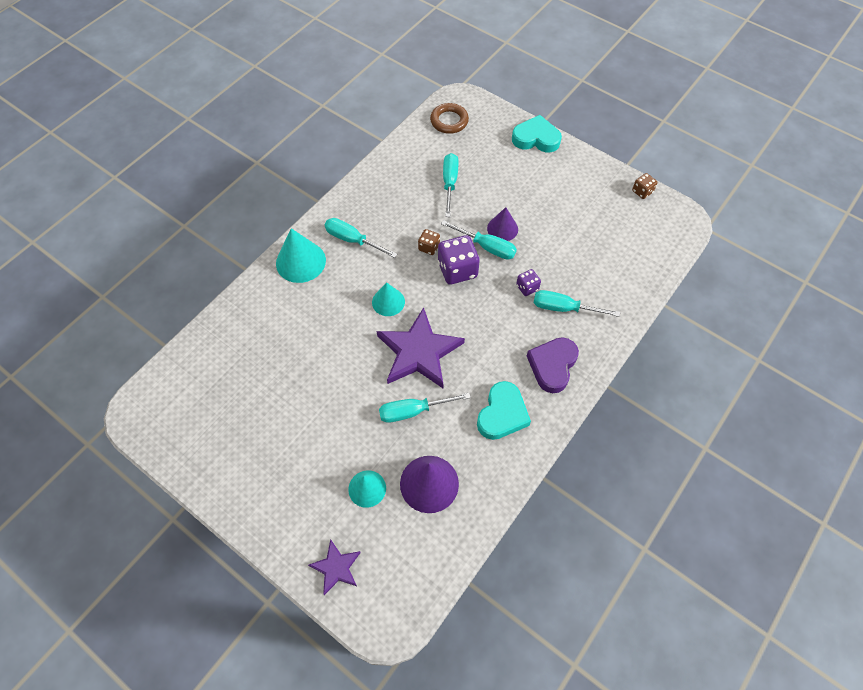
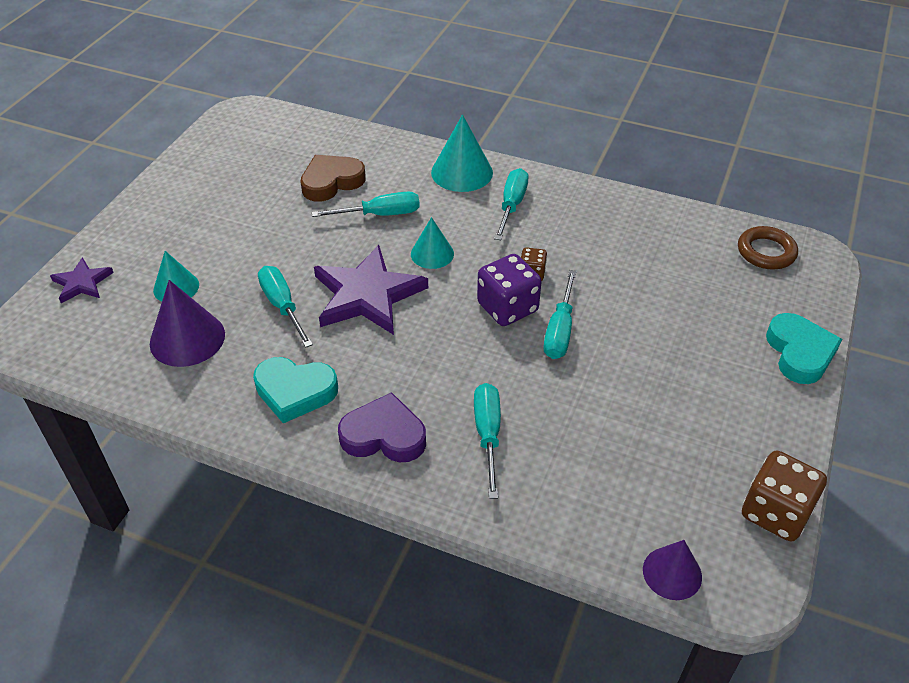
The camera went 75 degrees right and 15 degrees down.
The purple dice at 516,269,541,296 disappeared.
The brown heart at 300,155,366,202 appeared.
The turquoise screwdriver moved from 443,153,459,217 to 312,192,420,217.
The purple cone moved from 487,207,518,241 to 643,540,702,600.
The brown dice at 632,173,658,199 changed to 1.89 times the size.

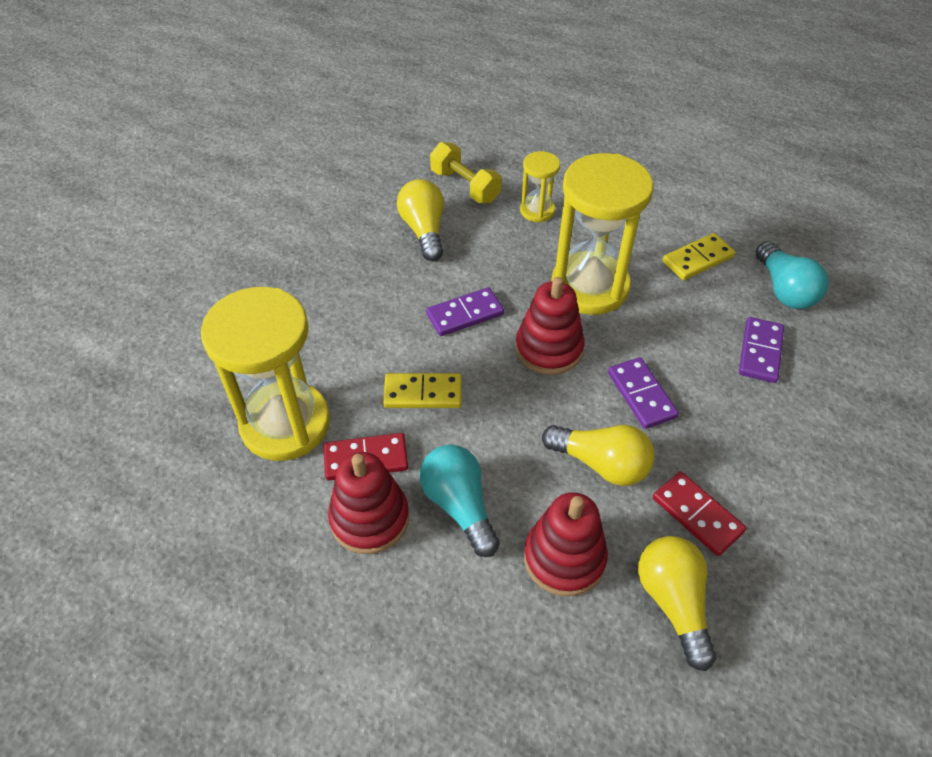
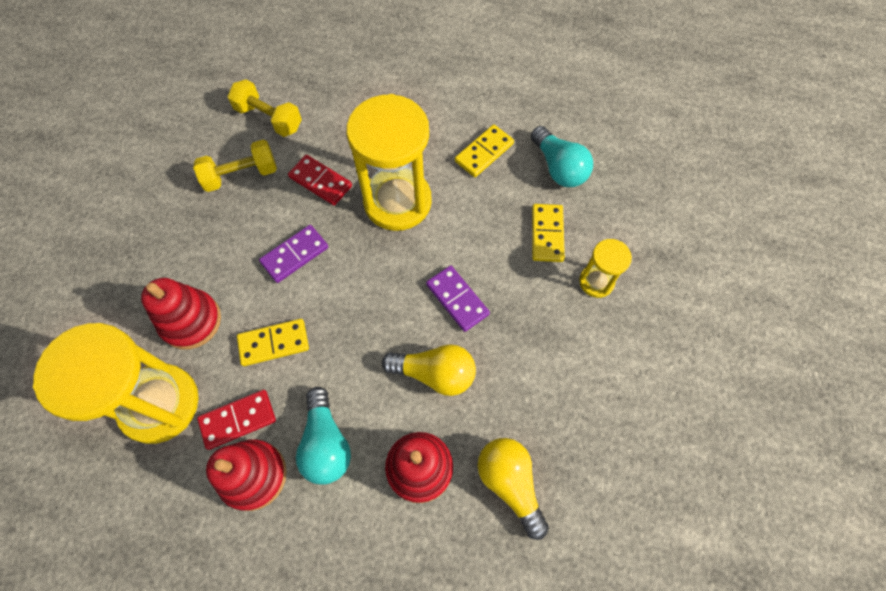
The camera went 15 degrees left and 15 degrees up.
The red stacking toy moved from 516,277,585,375 to 141,278,221,349.
The yellow hourglass moved from 520,151,560,222 to 579,239,632,298.
The red domino moved from 653,472,746,556 to 288,155,352,206.
The yellow light bulb at 397,179,444,261 was replaced by the yellow dumbbell at 193,140,277,192.
The purple domino at 739,317,784,383 became the yellow domino at 532,204,565,262.
The turquoise light bulb at 419,445,500,557 turned 150 degrees counterclockwise.

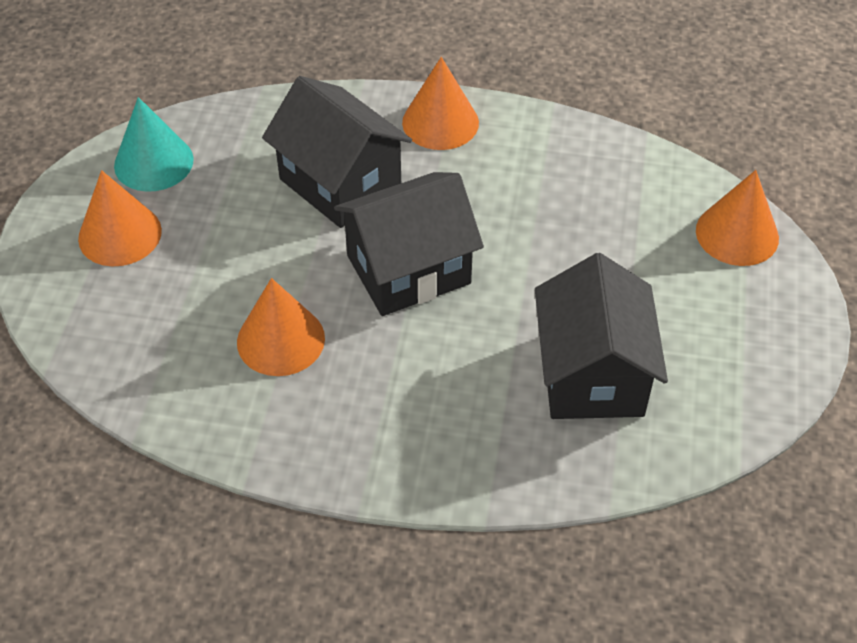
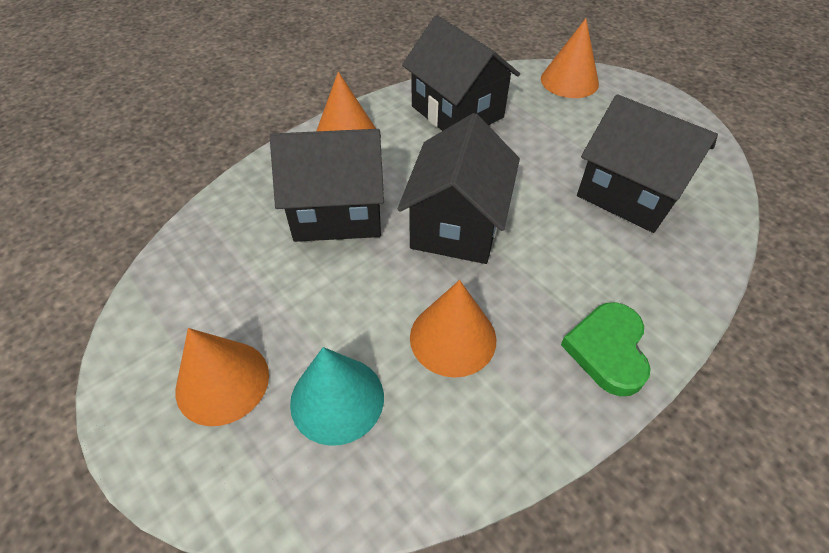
The camera went 50 degrees left and 0 degrees up.
The black house at 402,15,520,131 appeared.
The green heart at 561,302,651,396 appeared.
The turquoise cone moved from 114,97,194,192 to 290,347,384,446.

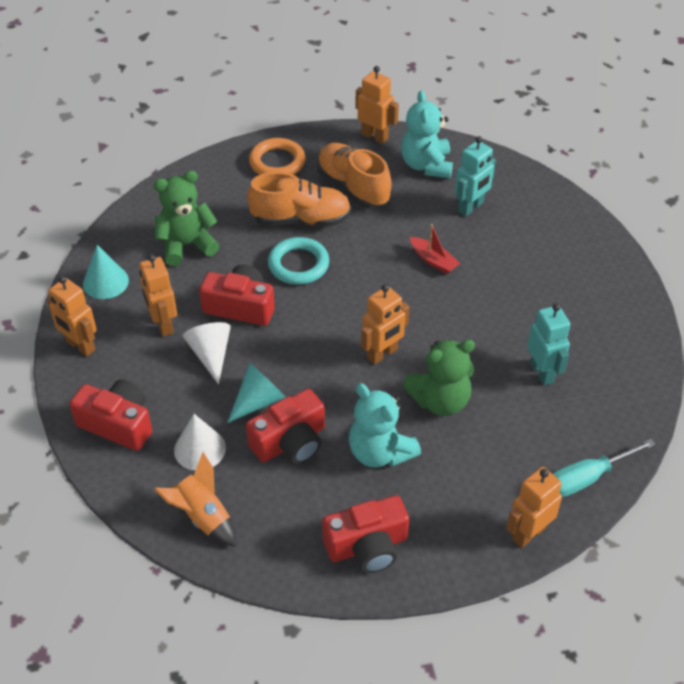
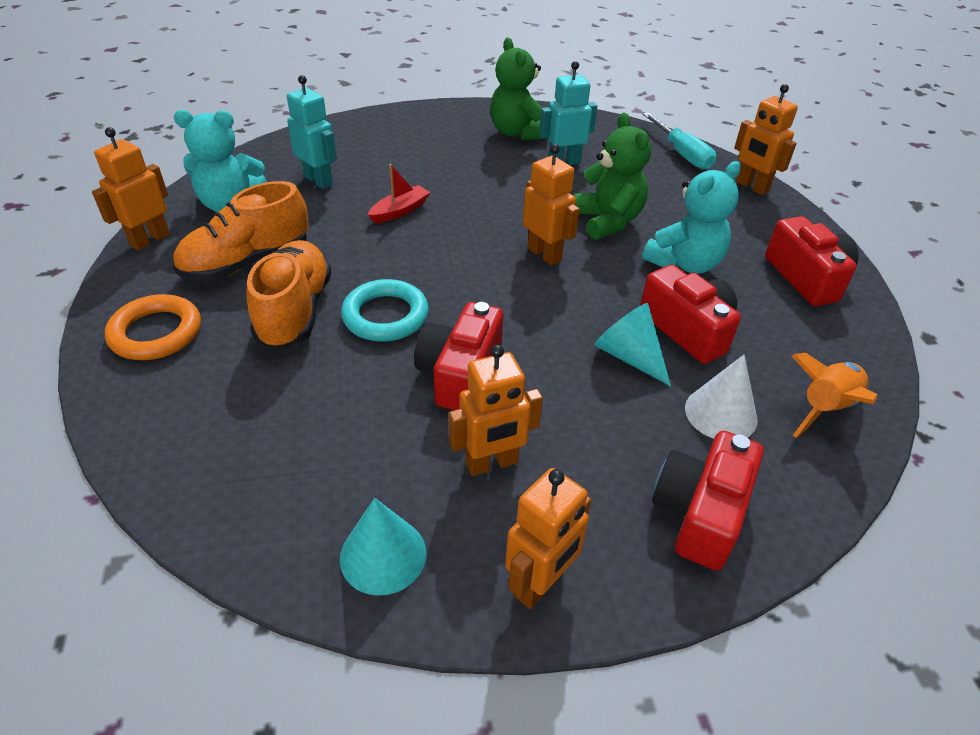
The camera went 90 degrees left and 5 degrees down.
The white cone at 183,322,231,384 disappeared.
The green teddy bear moved from 153,171,219,266 to 490,38,548,140.

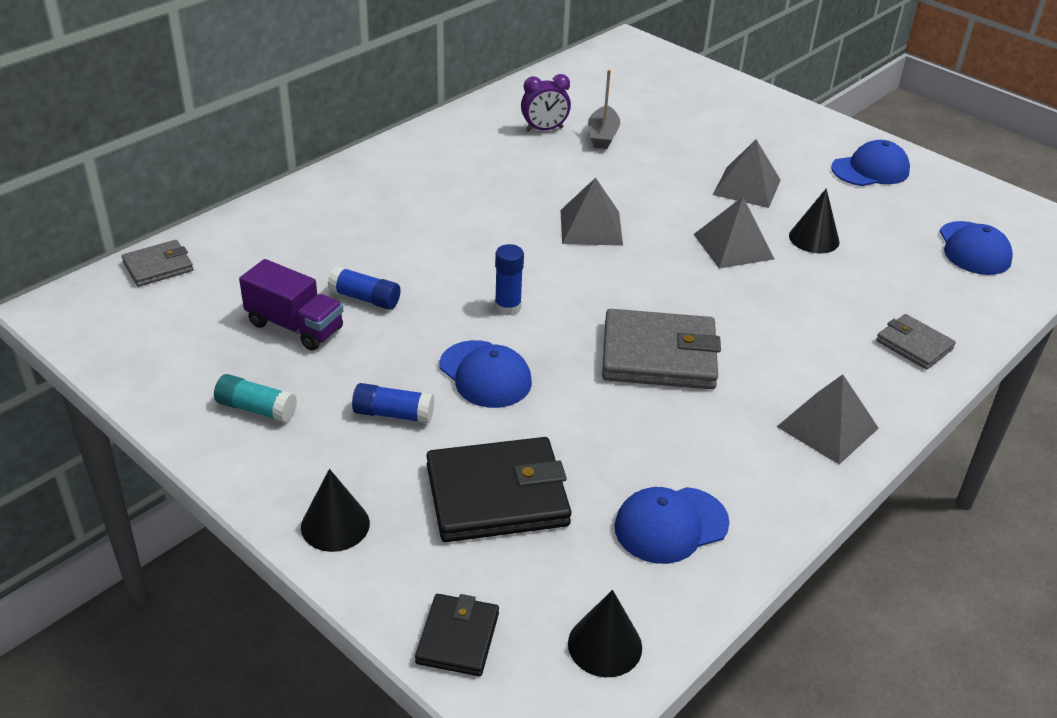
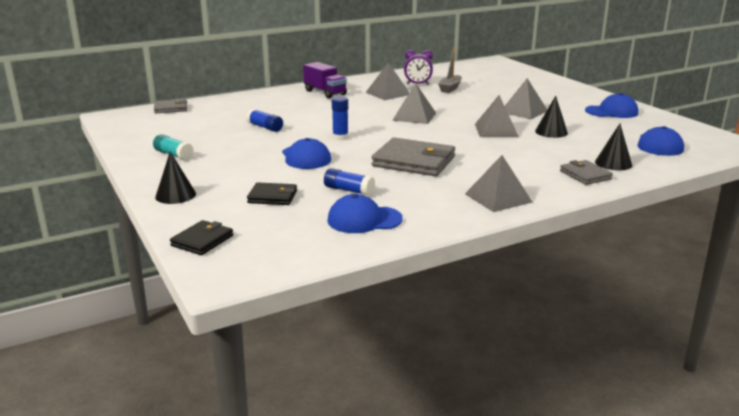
The camera went 20 degrees right and 15 degrees down.
The grey pyramid at 365,62,409,100 appeared.
The purple truck moved from 239,259,343,351 to 303,62,347,99.
The blue glue stick moved from 352,383,434,423 to 324,168,375,196.
The black cone moved from 568,590,642,677 to 595,124,632,170.
The black wallet at 426,437,572,542 changed to 0.55 times the size.

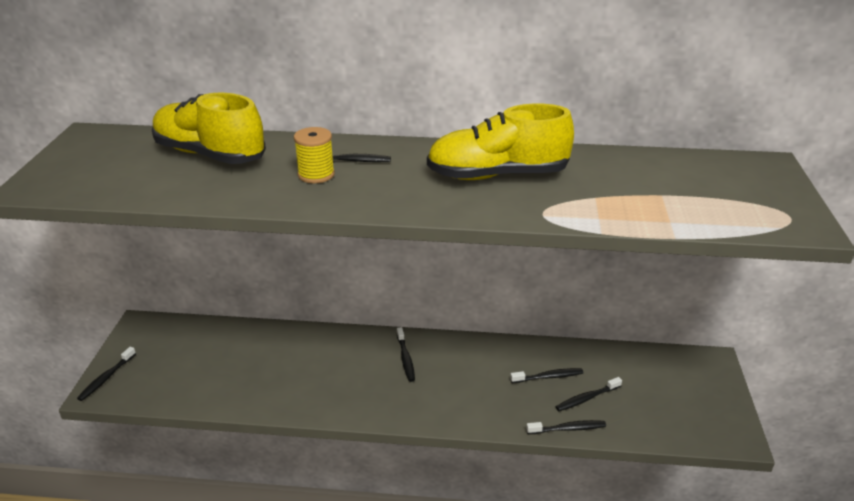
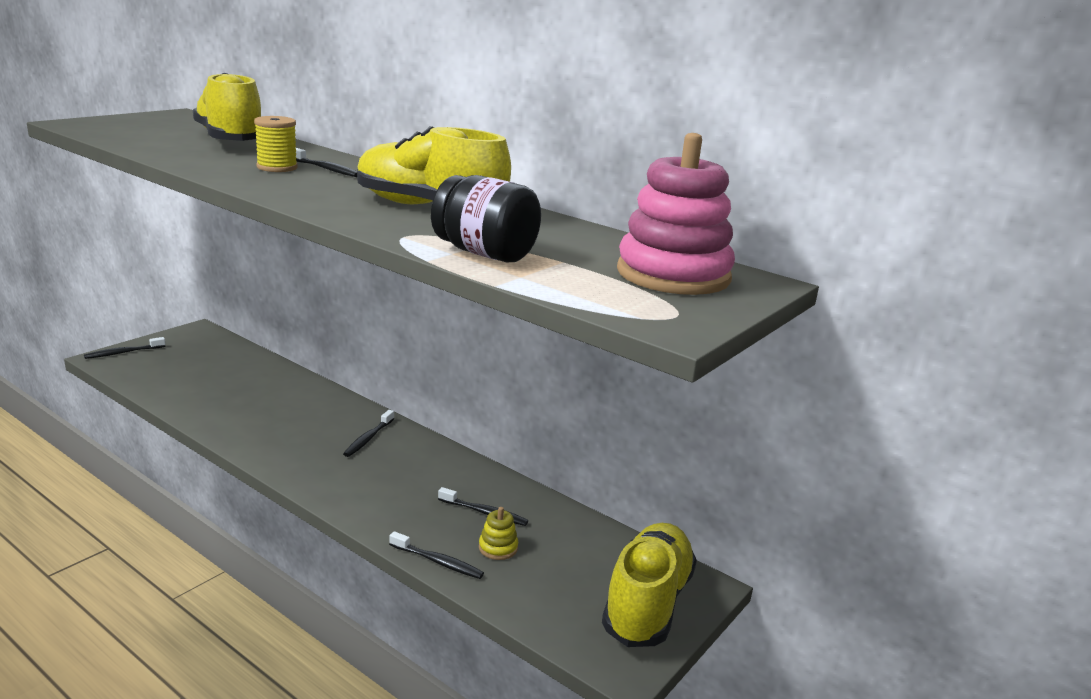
The camera went 30 degrees right and 10 degrees down.
The black jar at 431,175,541,262 appeared.
The yellow shoe at 602,523,697,647 appeared.
The pink stacking toy at 617,133,735,295 appeared.
The black toothbrush at 556,377,622,411 was replaced by the yellow stacking toy at 479,507,518,560.

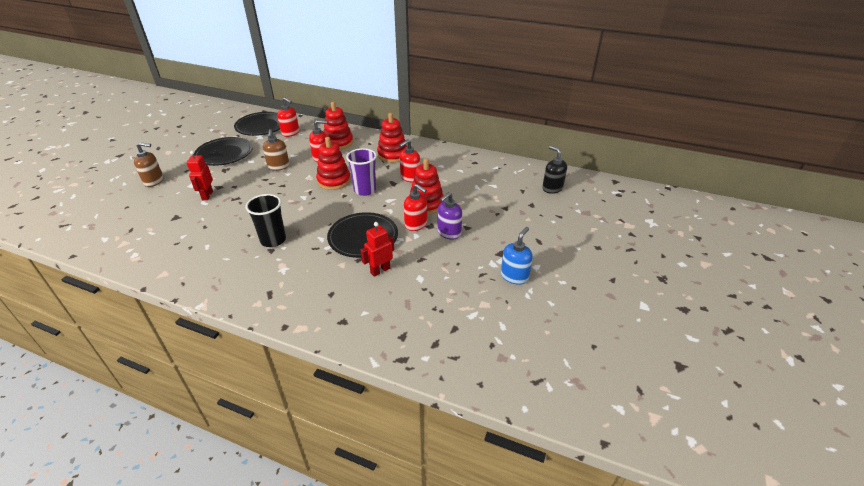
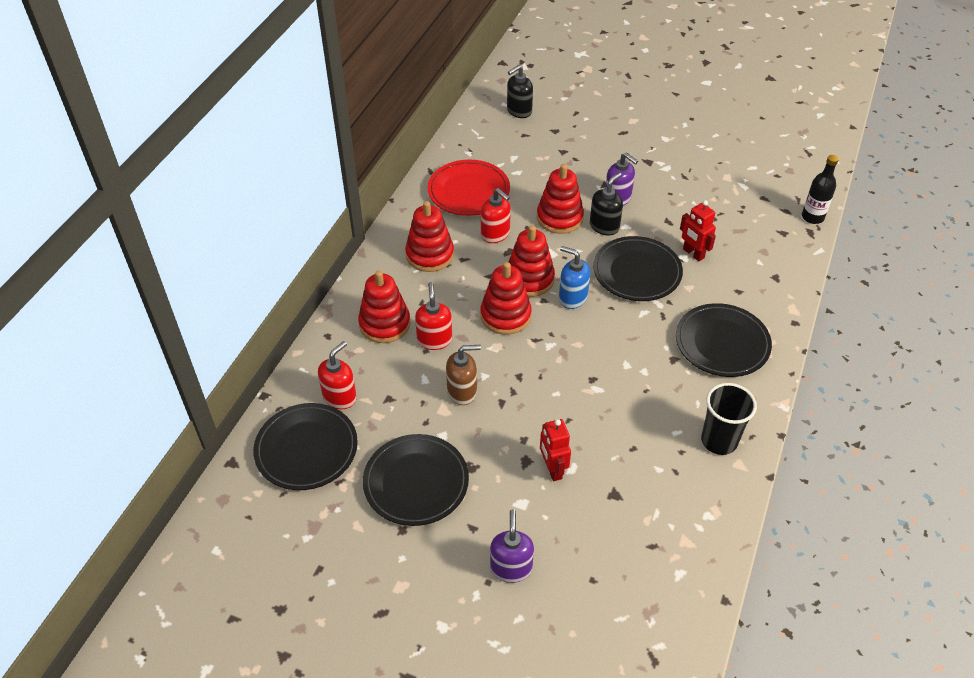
The camera went 90 degrees left and 10 degrees up.
The red plate at 428,160,510,216 appeared.
The black plate at 676,303,772,377 appeared.
The black bottle at 802,155,839,224 appeared.
The black cup moved from 245,194,286,247 to 701,383,757,455.
The blue soap dispenser moved from 501,227,533,285 to 559,246,591,309.
The purple cup at 346,148,377,196 was replaced by the red stacking toy at 509,225,555,297.
The brown soap dispenser at 134,142,164,187 became the purple soap dispenser at 490,509,534,583.
The red soap dispenser at 404,184,427,231 became the black soap dispenser at 590,172,623,236.
The red robot at 187,151,213,200 turned 75 degrees clockwise.

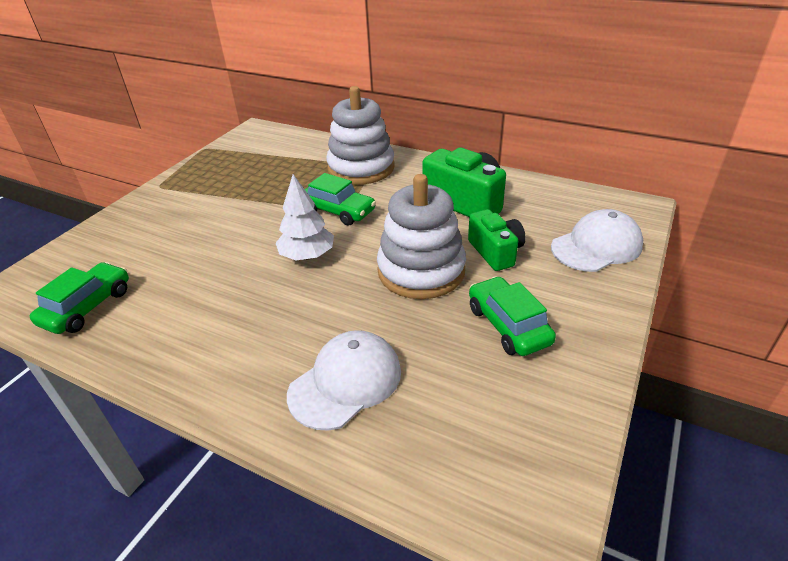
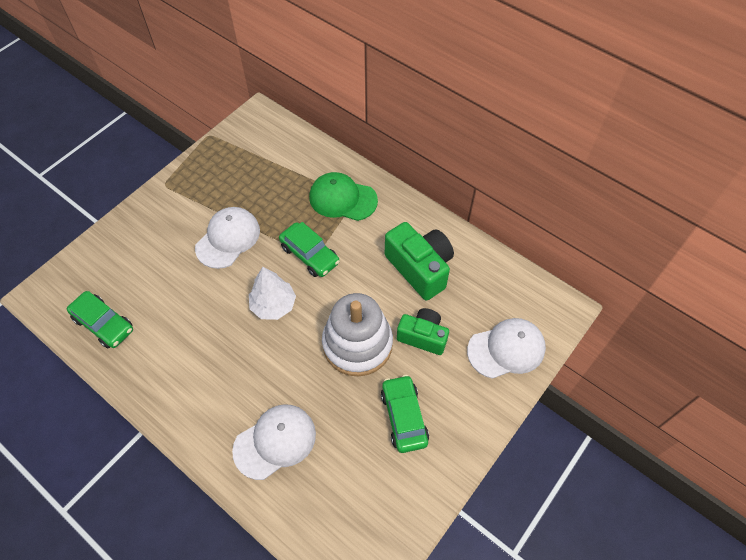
The camera went 10 degrees right and 20 degrees up.
The white cap at 195,207,260,269 appeared.
The white stacking toy at 326,86,395,185 was replaced by the green cap at 309,172,378,221.
The green car at 30,262,129,334 turned 90 degrees clockwise.
The green camera at 468,209,526,271 turned 60 degrees counterclockwise.

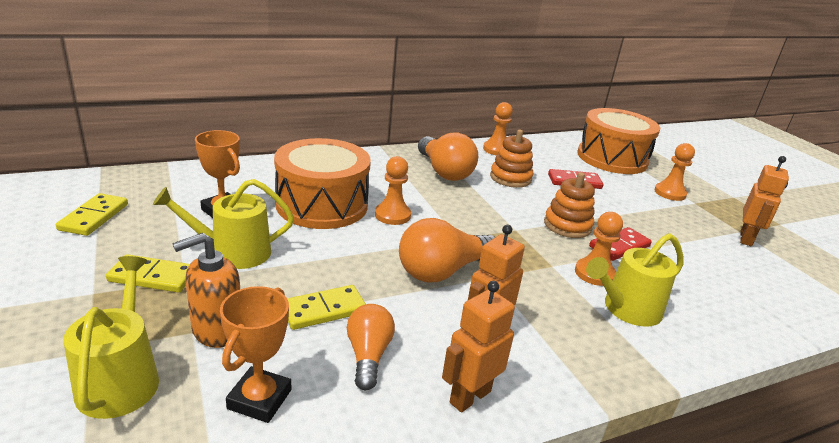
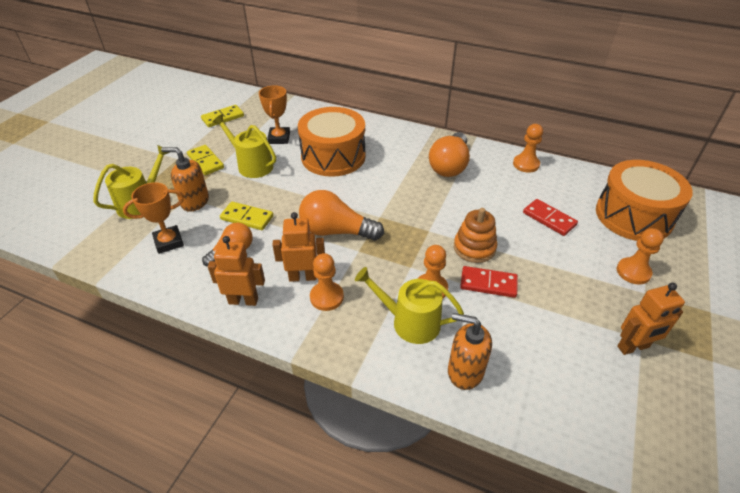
The camera went 50 degrees right and 15 degrees up.
The orange stacking toy at 490,130,533,188 disappeared.
The orange soap dispenser at 448,313,492,390 appeared.
The orange pawn moved from 375,156,411,225 to 310,253,344,311.

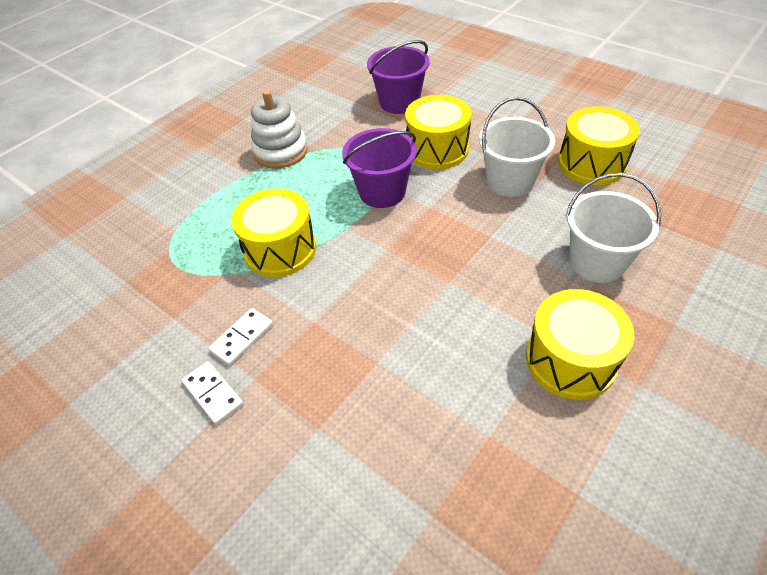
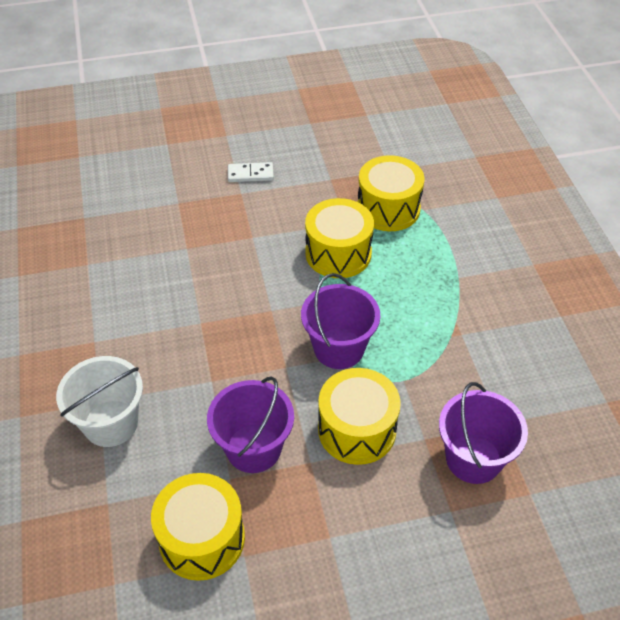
The camera went 125 degrees right and 0 degrees up.
The white domino at 208,308,273,366 disappeared.
The white stacking toy at 251,90,308,168 disappeared.
The yellow drum moved from 526,289,634,400 to 358,155,425,231.
The white bucket at 479,97,555,197 became the purple bucket at 207,376,294,473.

